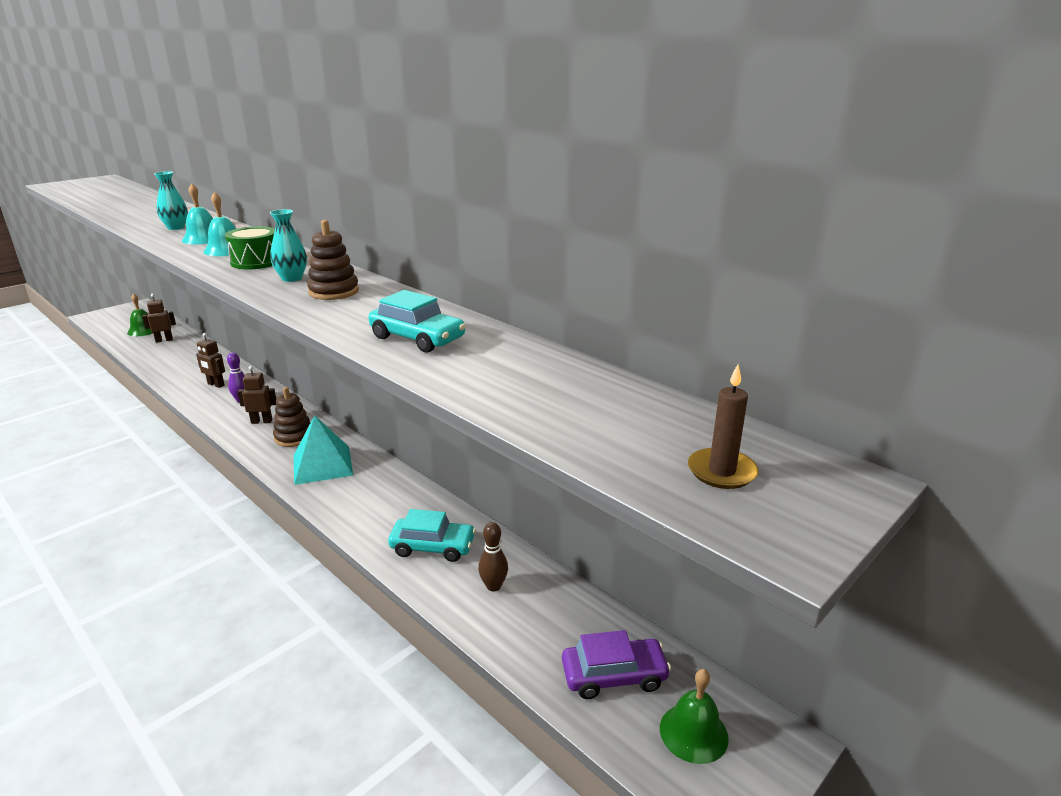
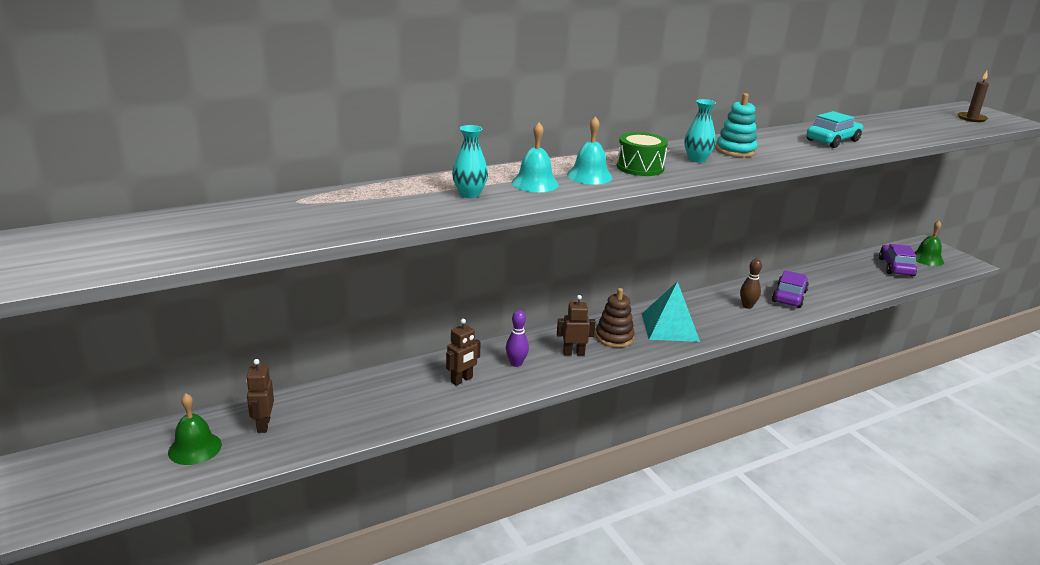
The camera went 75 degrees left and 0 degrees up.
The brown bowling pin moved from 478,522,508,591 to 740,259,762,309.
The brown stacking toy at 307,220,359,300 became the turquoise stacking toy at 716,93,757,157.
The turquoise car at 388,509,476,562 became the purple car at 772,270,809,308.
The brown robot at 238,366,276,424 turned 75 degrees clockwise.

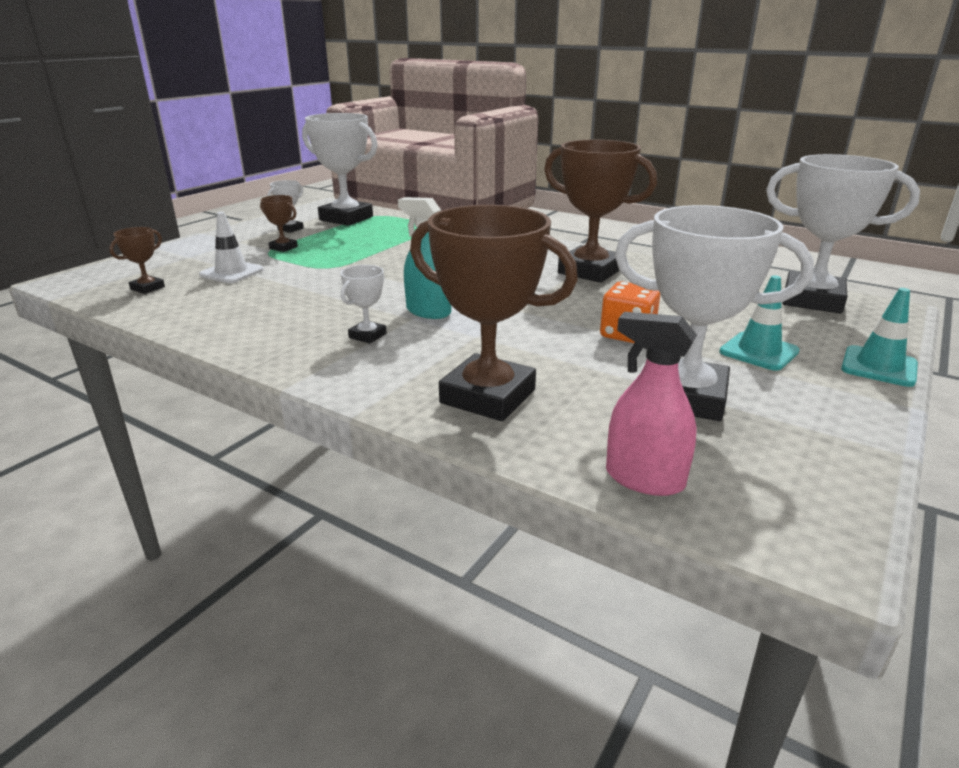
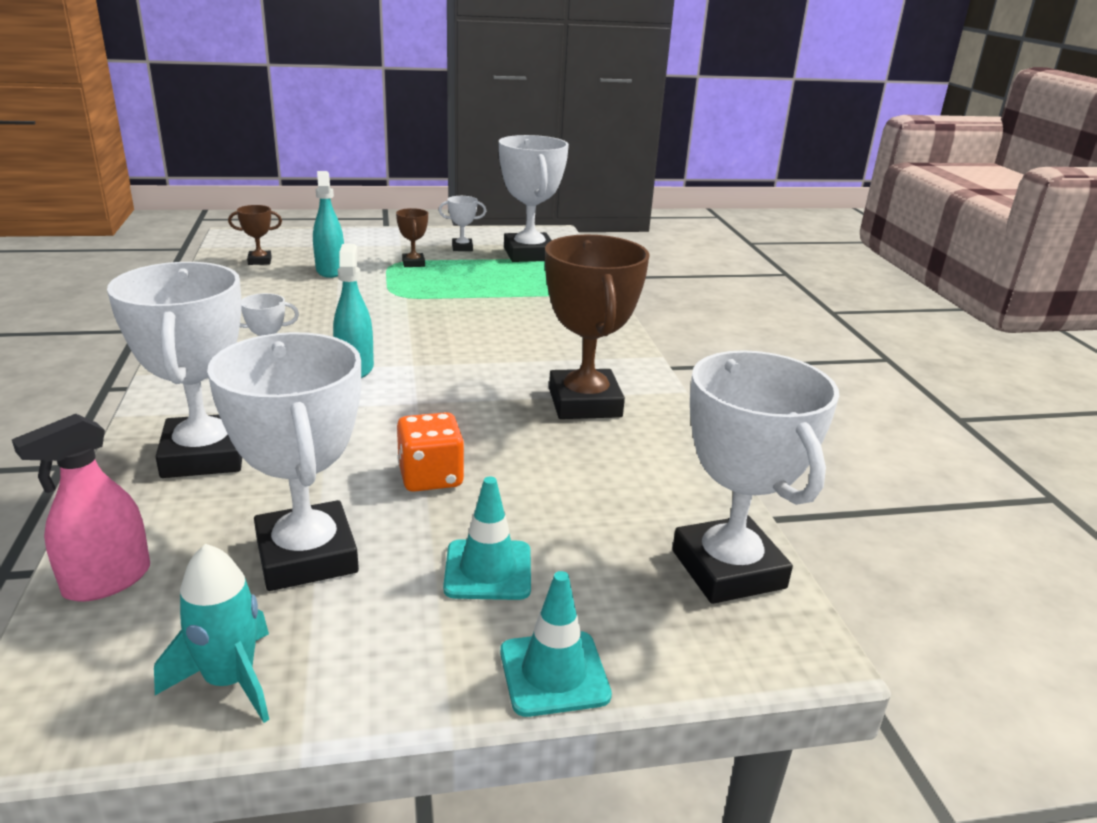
The camera went 45 degrees right and 0 degrees up.
The turquoise rocket at 154,544,269,723 appeared.
The white traffic cone at 199,212,264,283 was replaced by the turquoise spray bottle at 313,171,344,278.
The brown trophy at 410,205,578,421 became the white trophy at 107,262,242,478.
The pink spray bottle at 606,312,697,496 turned 120 degrees counterclockwise.

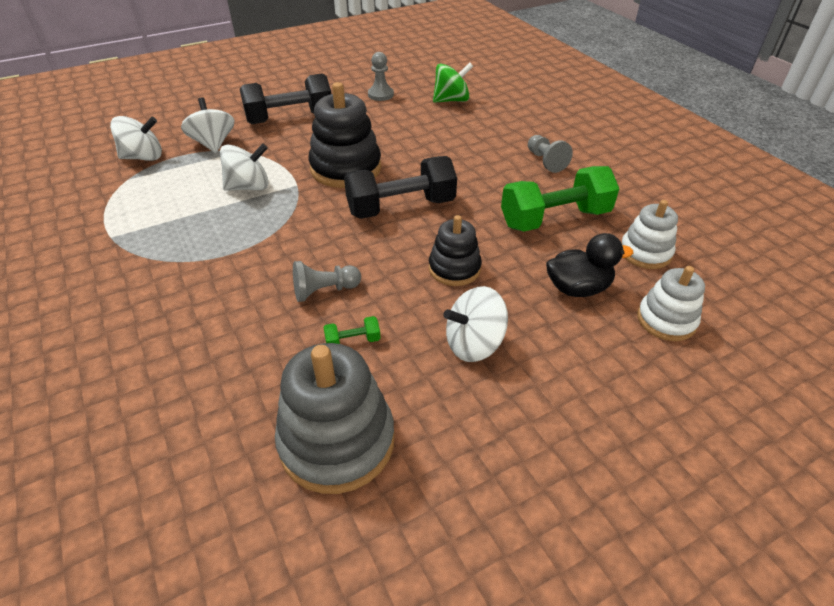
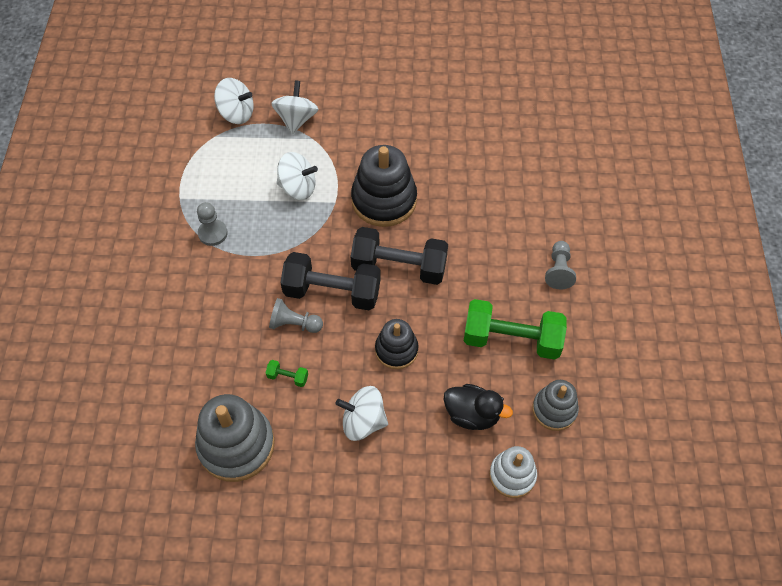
The camera went 30 degrees right and 15 degrees up.
The green spinning top at 433,62,473,103 disappeared.
The black dumbbell moved from 240,73,331,124 to 280,252,381,311.
The grey pawn moved from 368,52,394,101 to 197,202,228,246.
The white stacking toy at 621,200,678,269 became the grey stacking toy at 532,380,579,431.

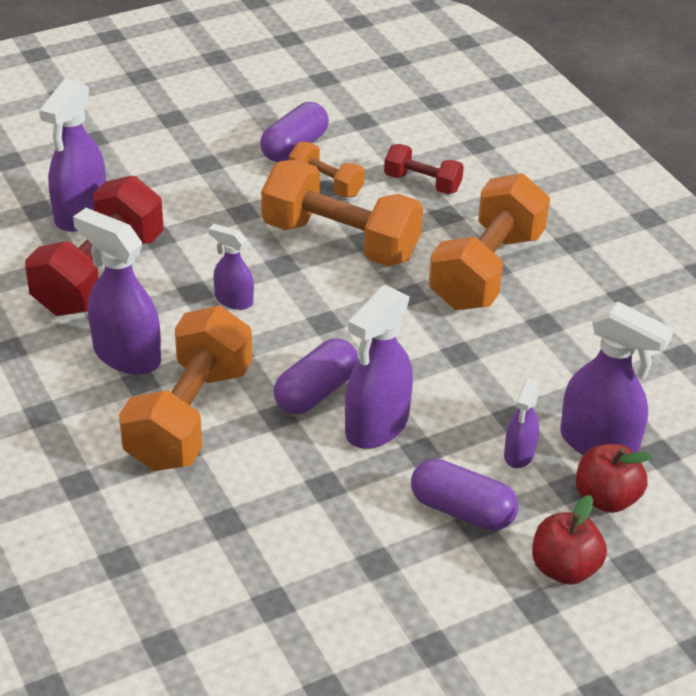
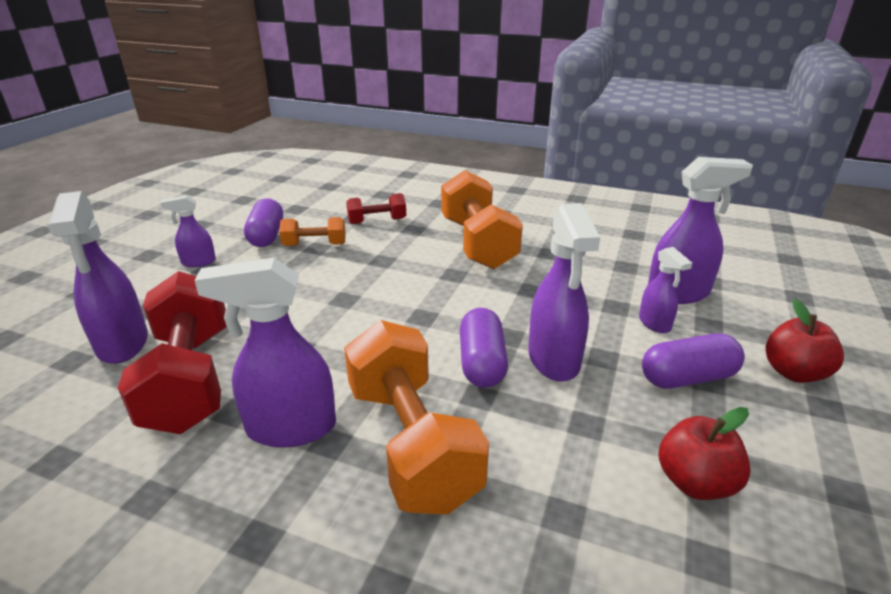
The camera went 40 degrees left and 10 degrees down.
The orange dumbbell at 261,160,423,267 disappeared.
The purple spray bottle moved from 209,224,254,310 to 161,195,216,267.
The red apple moved from 576,444,653,513 to 659,407,751,500.

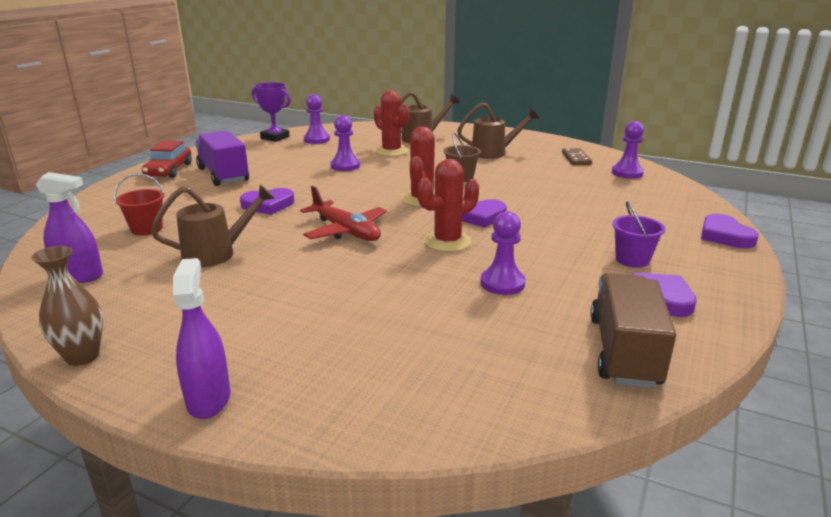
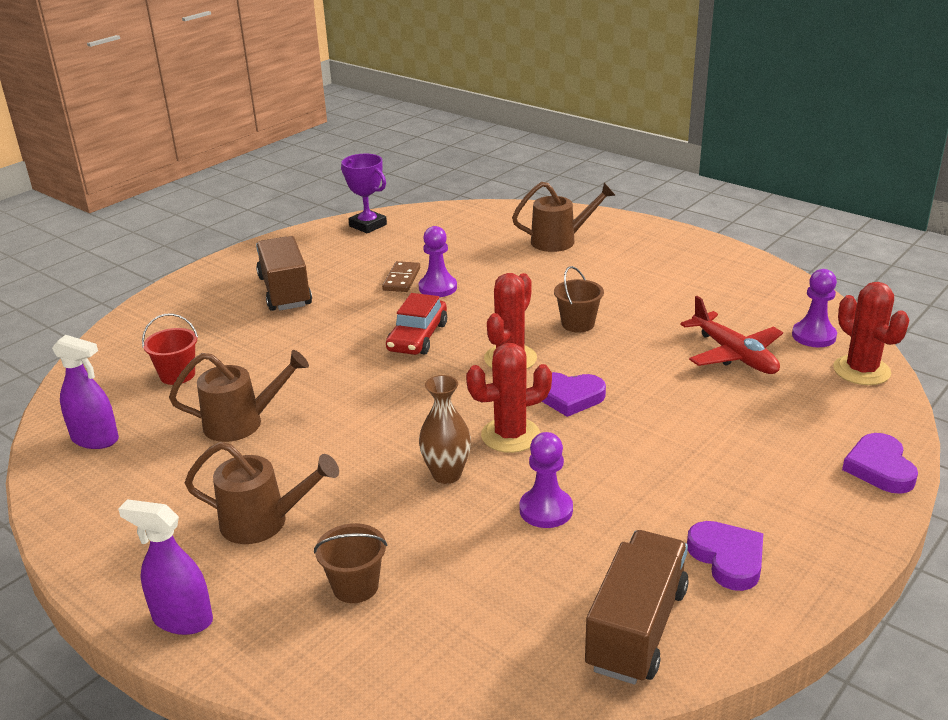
The camera went 15 degrees right and 5 degrees up.
The purple heart at 240,188,294,215 disappeared.
The purple pawn at 304,94,330,144 disappeared.
The purple bucket at 612,202,665,268 disappeared.
The brown bucket at 314,523,387,603 appeared.
The brown vase moved from 31,246,103,366 to 419,375,471,484.
The red car moved from 142,141,192,178 to 386,293,447,355.
The red plane moved from 300,186,387,241 to 680,296,783,374.
The red cactus moved from 374,91,409,156 to 833,282,909,385.
The brown watering can moved from 457,102,539,159 to 185,442,339,544.
The brown domino moved from 562,148,592,165 to 382,261,420,292.
The purple truck at 195,130,249,186 became the brown truck at 256,236,312,311.
The purple spray bottle at 173,258,230,419 turned 75 degrees counterclockwise.

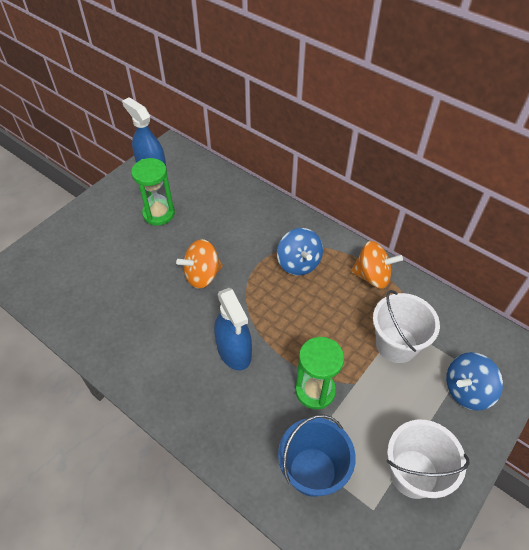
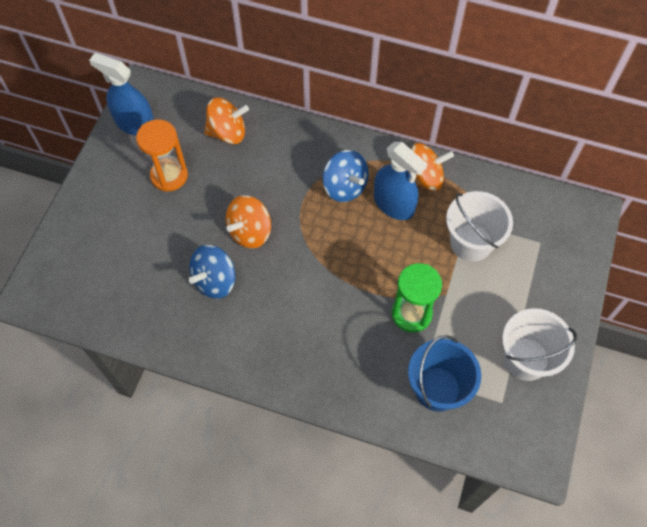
The camera went 20 degrees left and 10 degrees up.
The orange spinning top at 204,97,249,144 appeared.
The blue spray bottle moved from 214,288,252,370 to 374,142,427,220.
The blue spinning top moved from 446,352,503,410 to 189,245,235,299.
The green hourglass at 131,158,175,226 became the orange hourglass at 136,120,188,192.

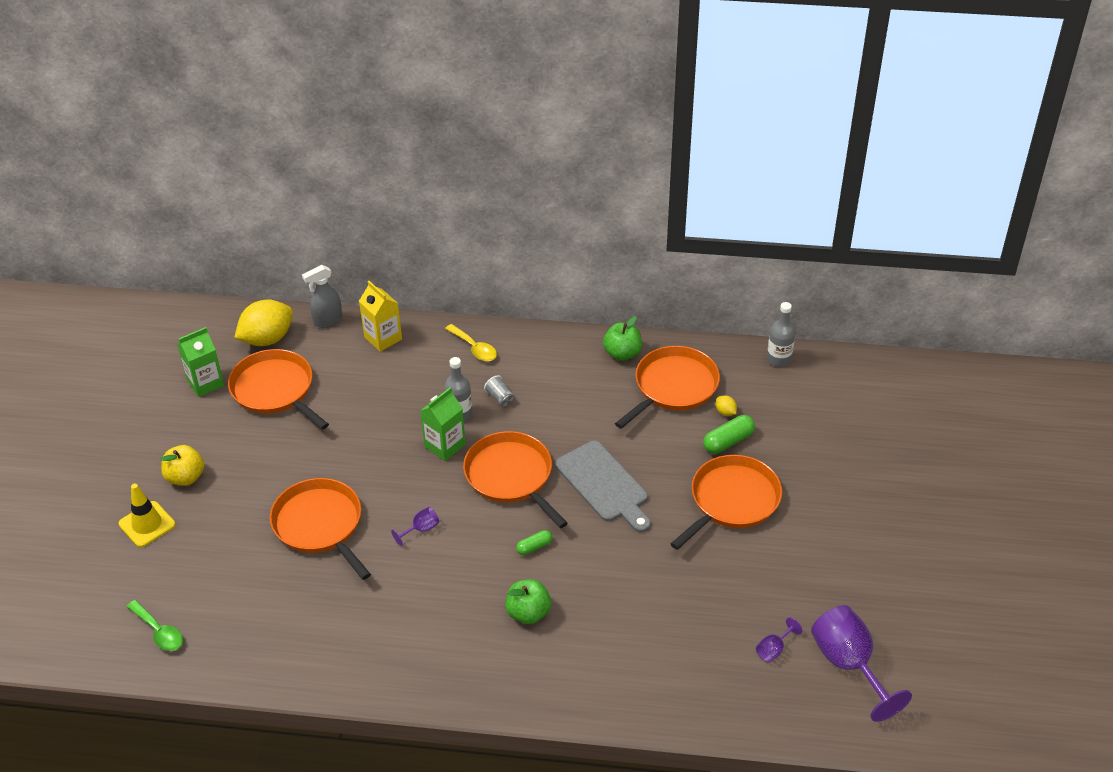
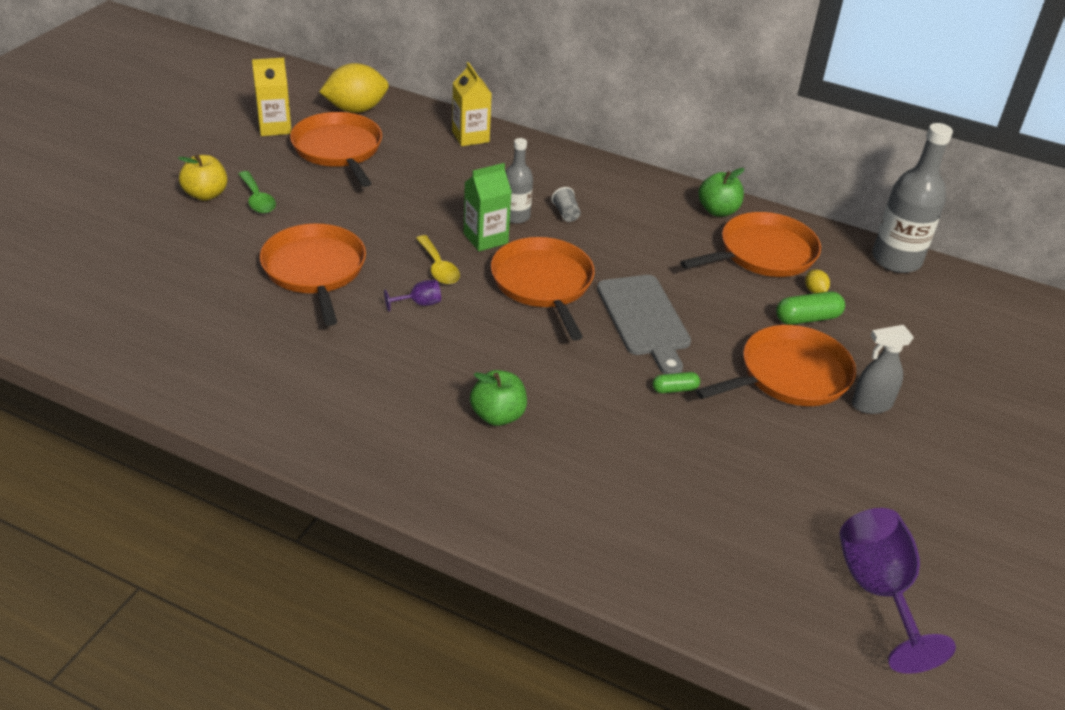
The camera went 15 degrees right and 5 degrees down.
The yellow traffic cone at 119,484,176,547 disappeared.
The purple goblet at 756,617,802,662 disappeared.
The green spoon moved from 127,600,183,651 to 238,171,276,213.
The grey spray bottle moved from 302,265,342,328 to 852,325,914,414.
The yellow spoon moved from 445,324,497,361 to 416,235,460,284.
The green capsule moved from 516,530,552,555 to 652,372,700,393.
The green carton at 177,327,224,397 became the yellow carton at 252,58,291,136.
The grey bottle at 767,302,795,367 changed to 1.71 times the size.

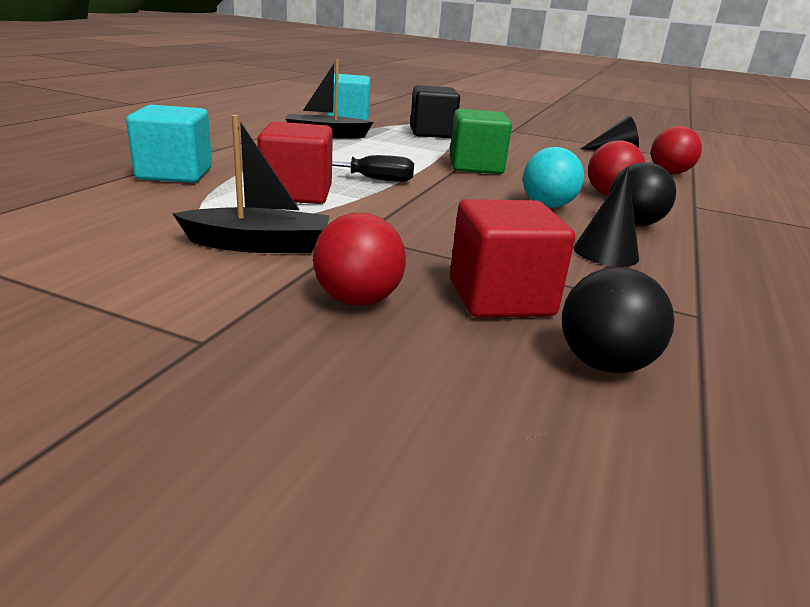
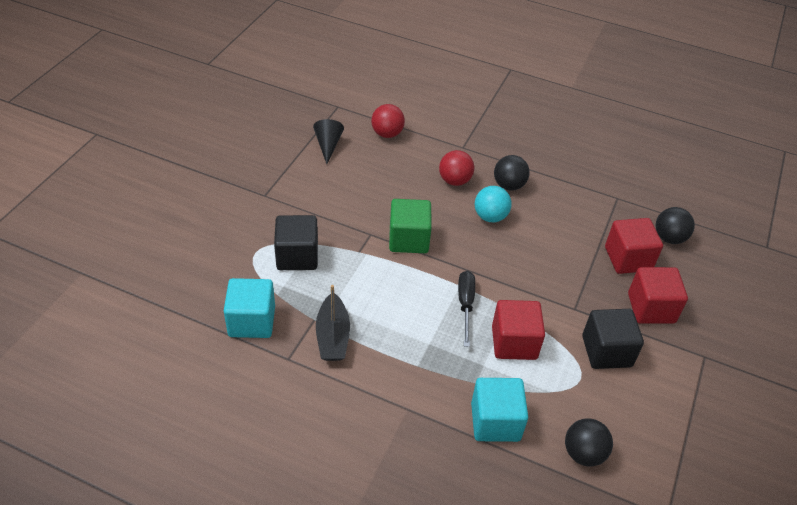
The camera went 90 degrees left and 20 degrees up.
The black cone at 574,167,639,267 disappeared.
The black ball at 565,418,613,466 appeared.
The black boat at 172,115,330,253 was replaced by the black cube at 582,309,644,369.
The red ball at 313,213,406,306 was replaced by the red cube at 628,267,688,324.

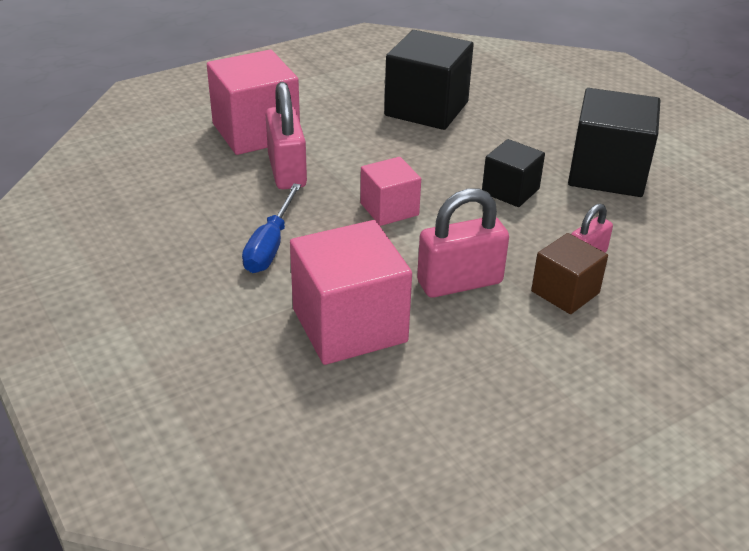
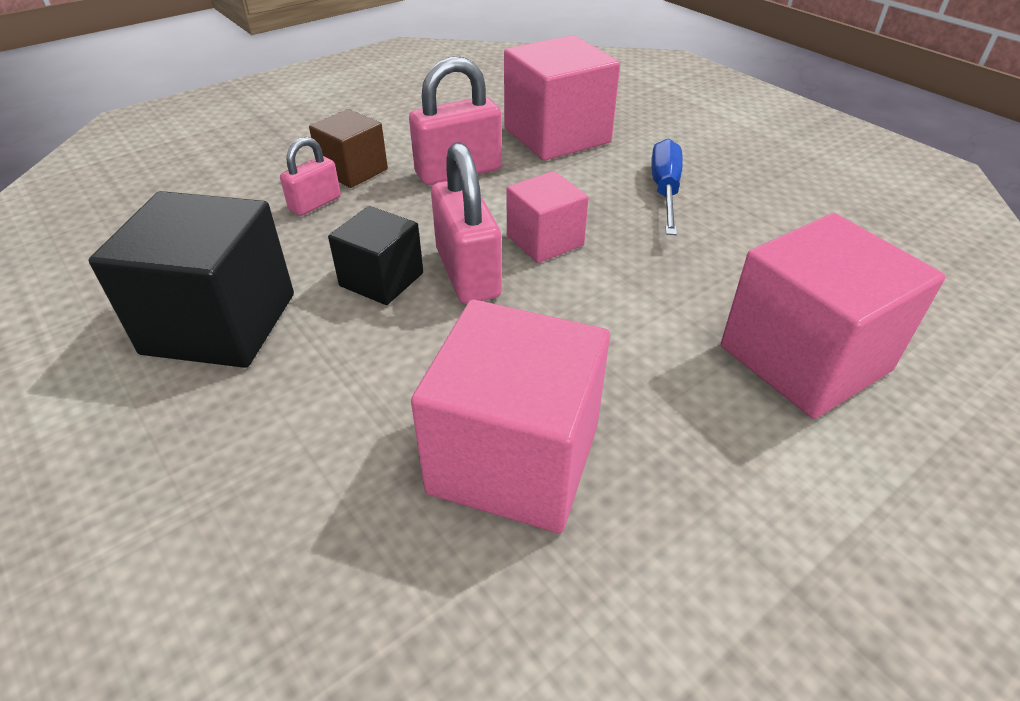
The camera went 175 degrees right and 5 degrees up.
The pink padlock moved from 266,82,307,189 to 431,142,502,304.
The black cube at 384,30,474,130 became the pink cube at 411,300,610,533.

